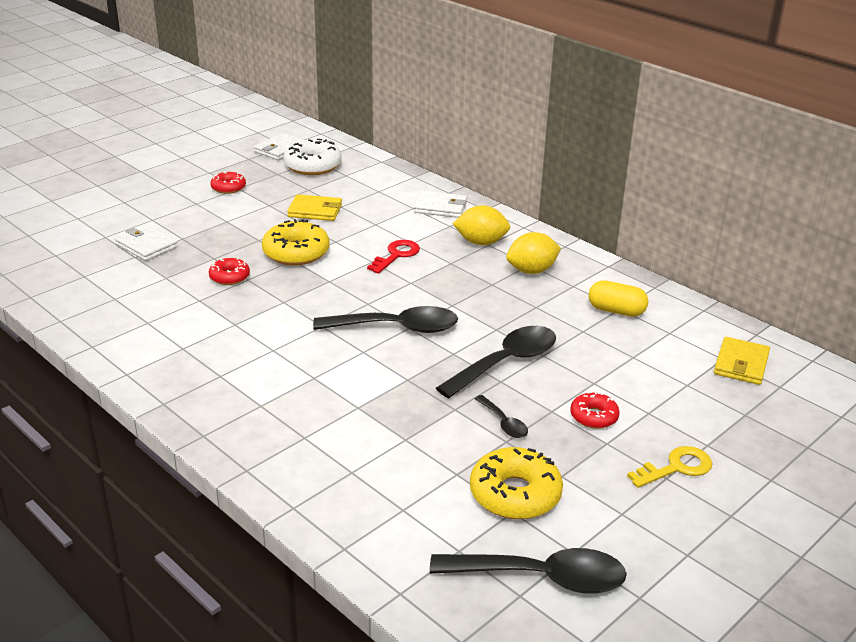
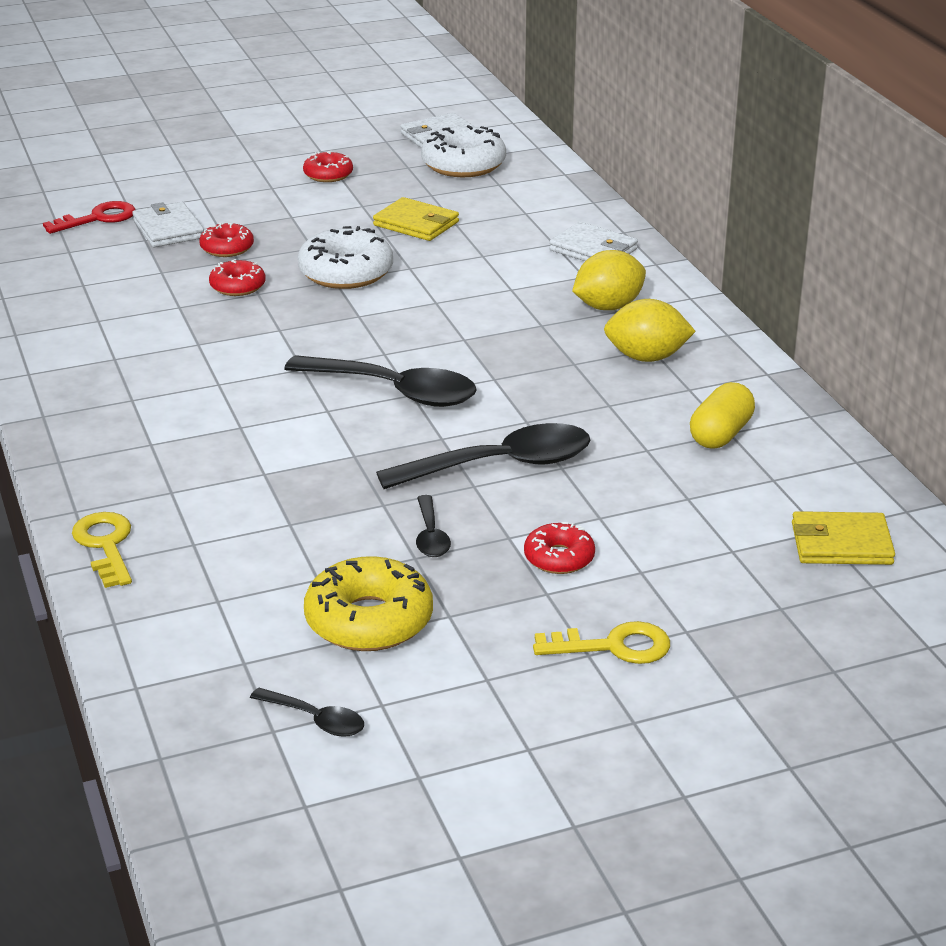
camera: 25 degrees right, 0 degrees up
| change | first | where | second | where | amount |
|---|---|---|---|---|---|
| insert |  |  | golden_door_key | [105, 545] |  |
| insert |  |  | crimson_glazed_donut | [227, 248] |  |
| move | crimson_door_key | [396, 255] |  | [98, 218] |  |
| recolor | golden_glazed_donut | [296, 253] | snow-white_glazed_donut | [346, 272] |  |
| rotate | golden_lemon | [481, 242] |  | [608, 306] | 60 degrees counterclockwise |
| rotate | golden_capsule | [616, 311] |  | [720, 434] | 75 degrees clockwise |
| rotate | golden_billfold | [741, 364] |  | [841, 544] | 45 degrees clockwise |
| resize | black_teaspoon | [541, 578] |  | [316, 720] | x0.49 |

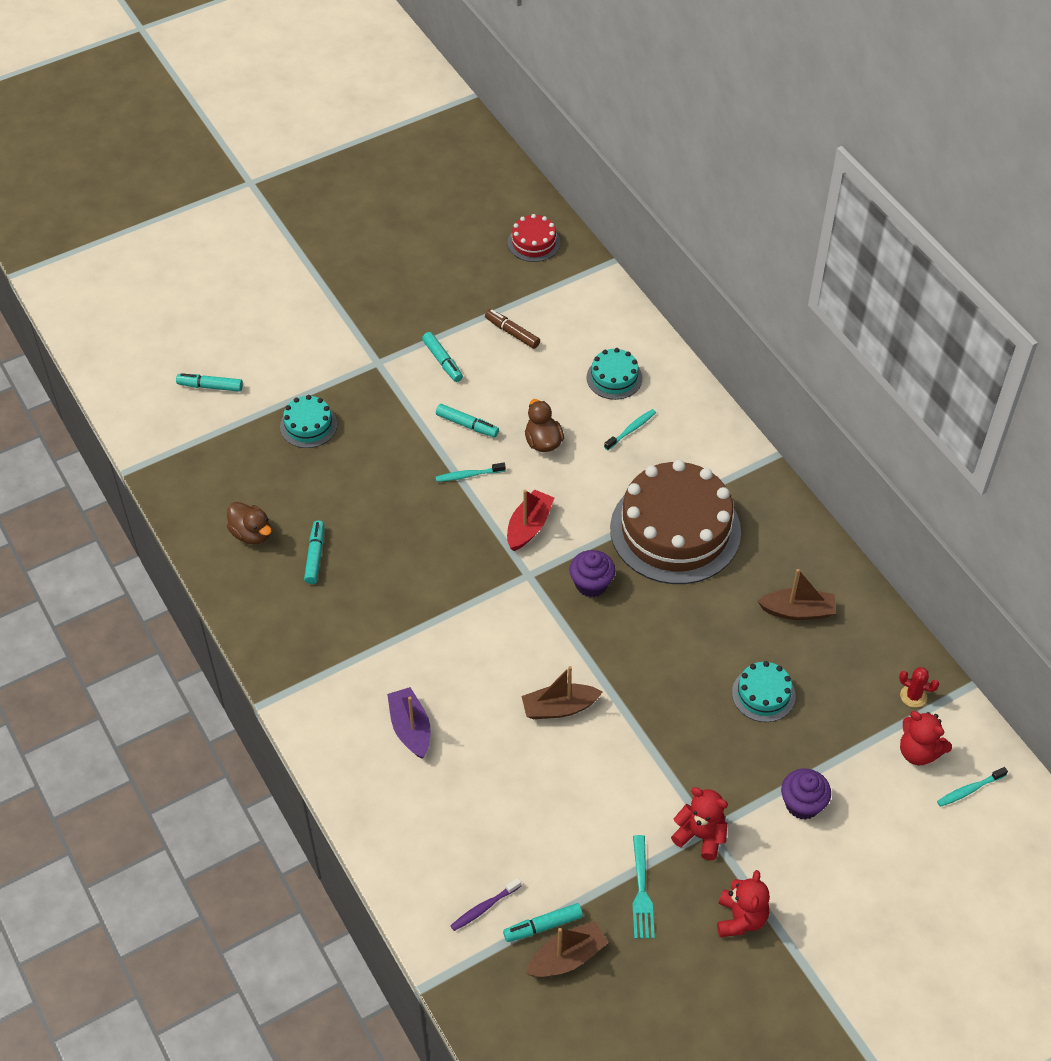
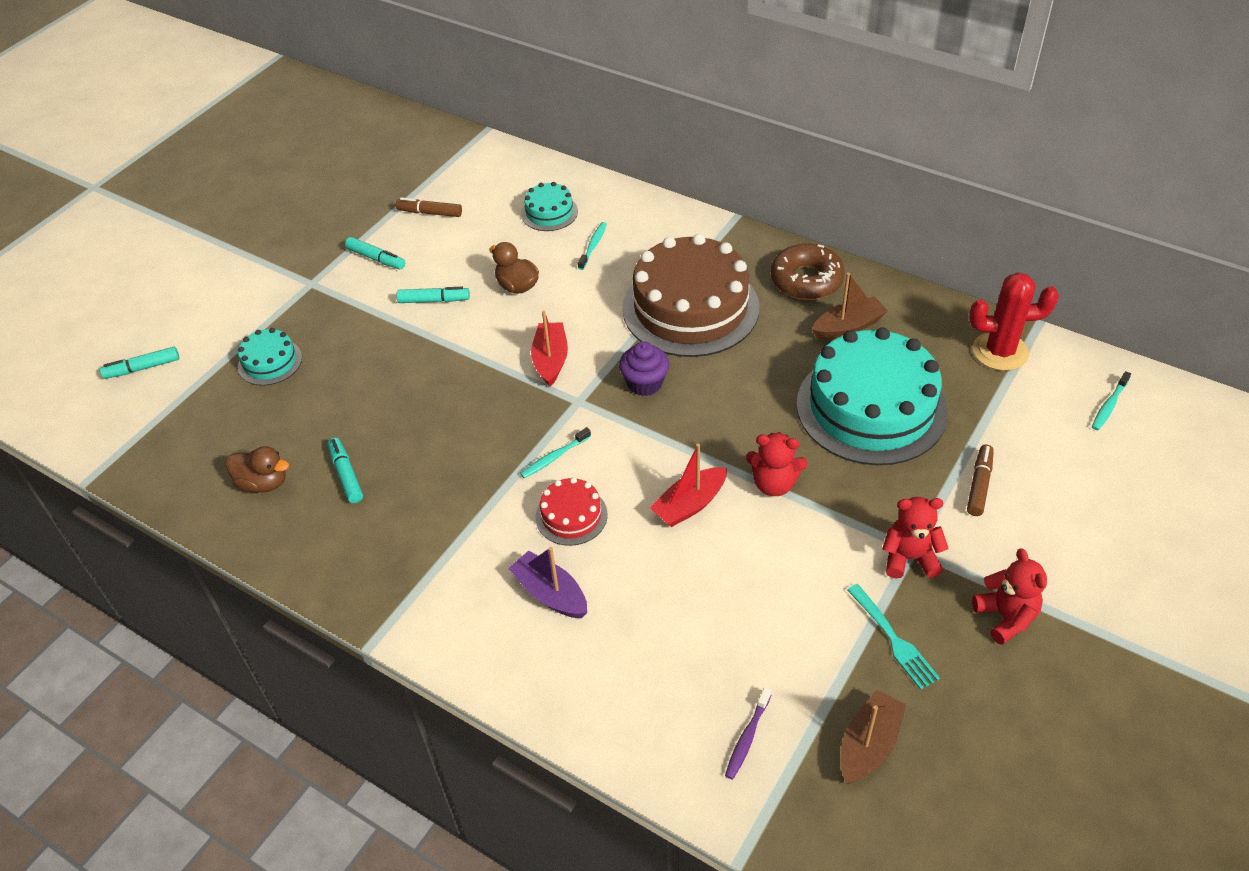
camera: 25 degrees left, 5 degrees down
| change | first | where | second | where | amount |
|---|---|---|---|---|---|
| delete | teal_felt_pen | [543, 926] |  |  |  |
| insert |  |  | russet_glazed_donut | [806, 280] |  |
| move | teal_toothbrush | [468, 475] |  | [554, 457] |  |
| move | crimson_gateau | [533, 242] |  | [571, 516] |  |
| move | crimson_teddy | [918, 752] |  | [774, 484] |  |
| replace | purple_fairy_cake | [802, 804] | russet_felt_pen | [979, 485] |  |
| recolor | russet_sailboat | [559, 708] | crimson_sailboat | [689, 505] |  |
| resize | teal_gateau | [763, 694] |  | [871, 407] | x2.20 |
| resize | crimson_cactus | [913, 696] |  | [1000, 351] | x1.97 |

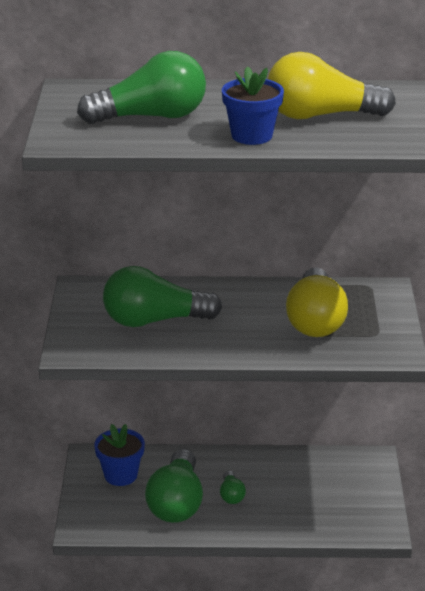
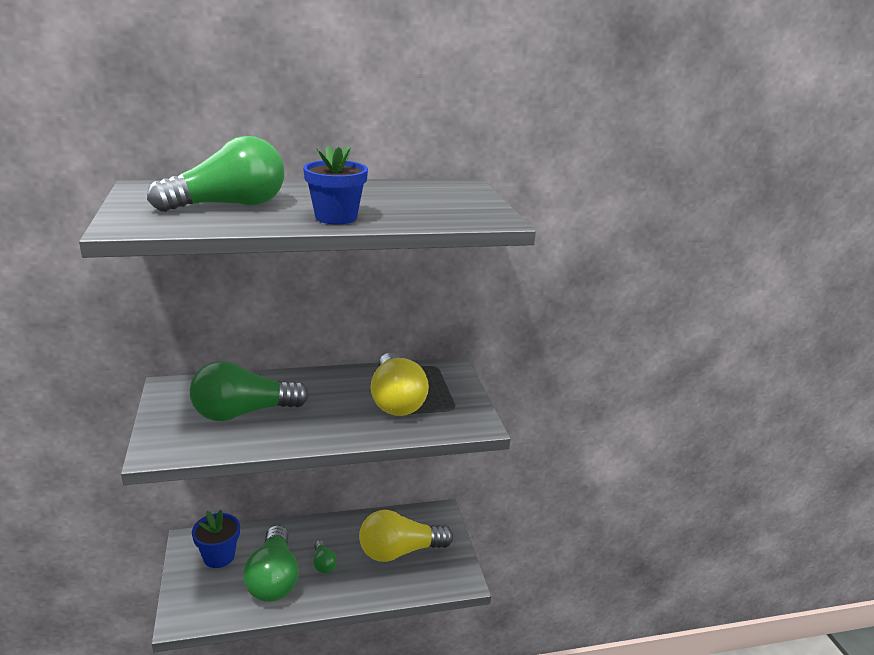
camera: 15 degrees left, 5 degrees down
| change | first | where | second | where | amount |
|---|---|---|---|---|---|
| move | golden_lightbulb | [321, 115] |  | [399, 551] |  |

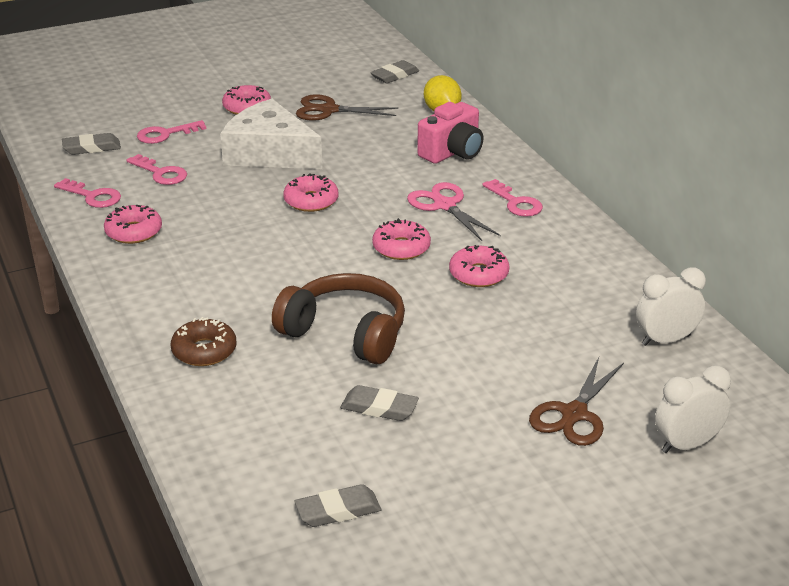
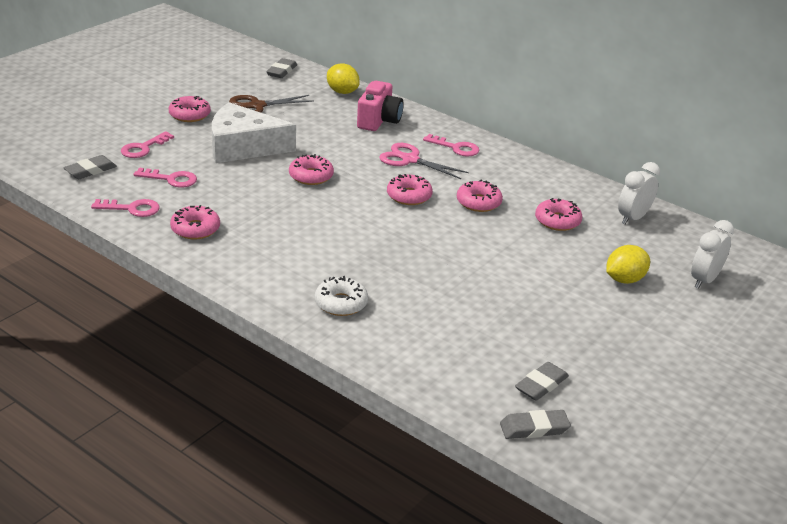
camera: 30 degrees left, 0 degrees up
| change | first | where | second | where | amount |
|---|---|---|---|---|---|
| delete | russet_headphones | [345, 333] |  |  |  |
| insert |  |  | rose-pink_glazed_donut | [557, 221] |  |
| move | ash-grey_eraser | [379, 408] |  | [534, 428] |  |
| replace | russet_pair_of_scissors | [574, 414] | golden_lemon | [624, 279] |  |
| recolor | russet_glazed_donut | [204, 351] | snow-white_glazed_donut | [341, 303] |  |

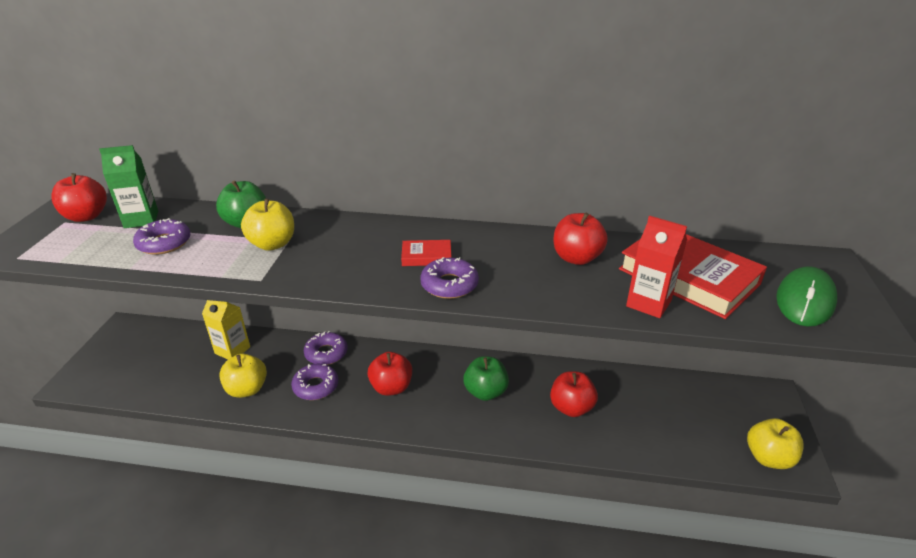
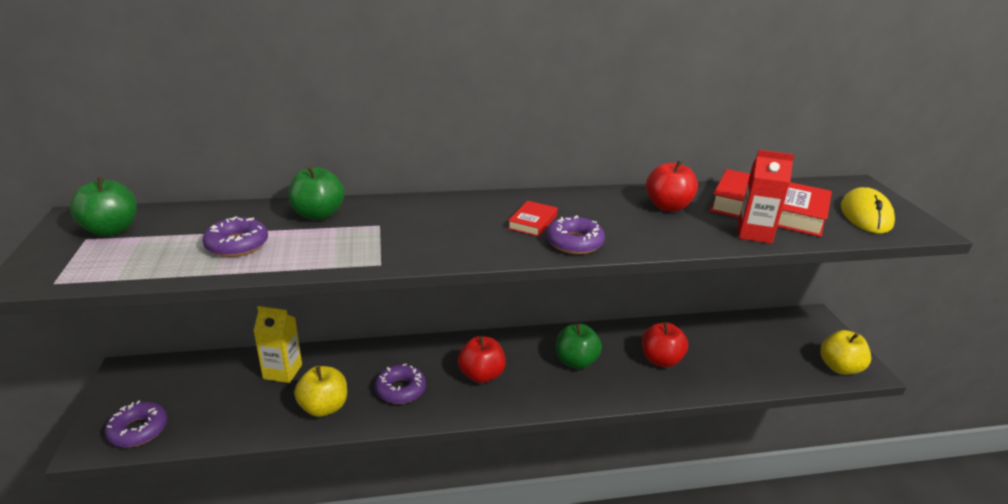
camera: 20 degrees left, 5 degrees down
| change | first | where | second | where | amount |
|---|---|---|---|---|---|
| delete | leaf-green_milk_carton | [141, 219] |  |  |  |
| delete | golden_toy_apple | [272, 244] |  |  |  |
| move | purple_glazed_donut | [326, 353] |  | [138, 430] |  |
| recolor | crimson_toy_apple | [86, 216] | leaf-green_toy_apple | [111, 230] |  |
| recolor | leaf-green_PC_mouse | [805, 300] | golden_PC_mouse | [866, 215] |  |
| rotate | crimson_hardcover | [426, 256] |  | [532, 222] | 45 degrees counterclockwise |

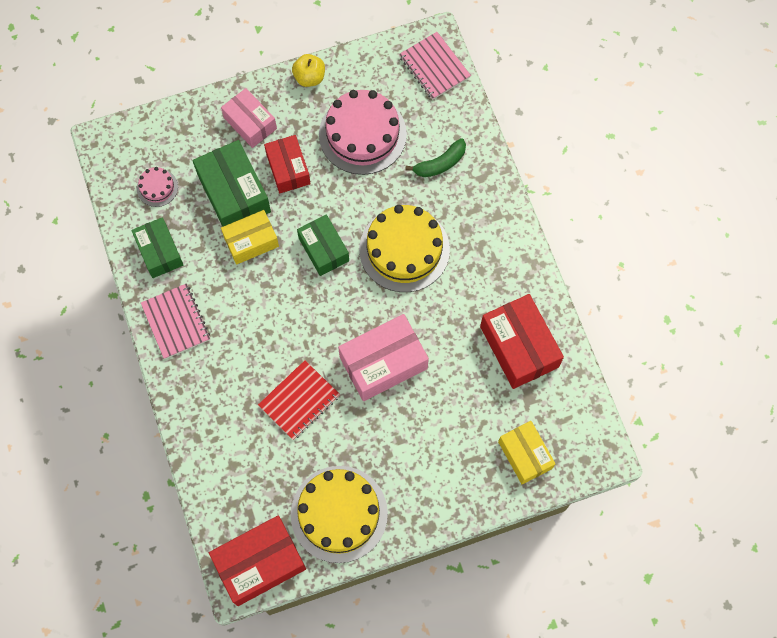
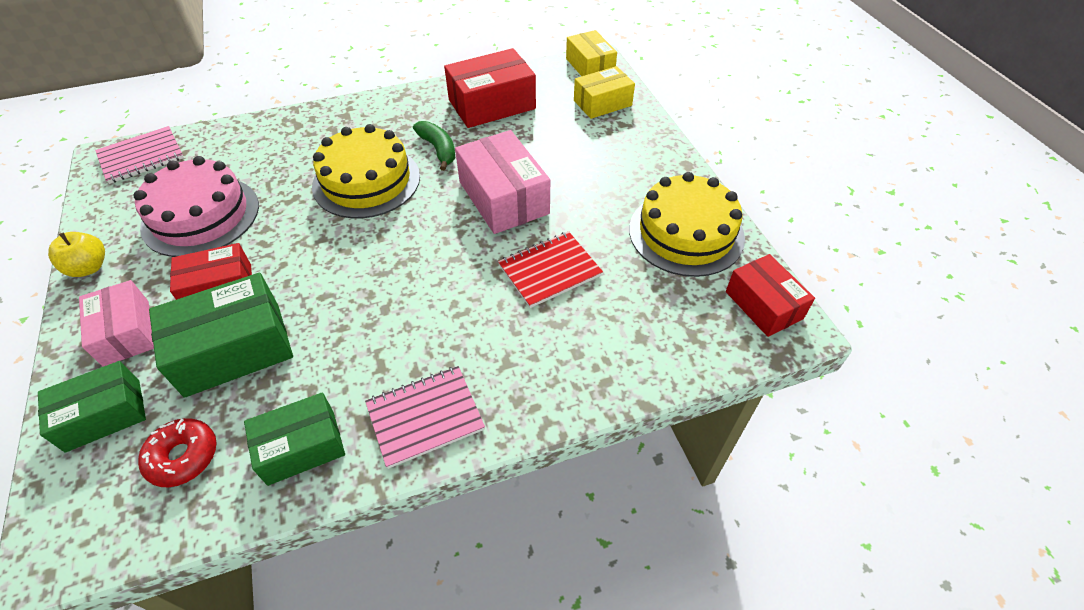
camera: 90 degrees left, 20 degrees down
| change | first | where | second | where | amount |
|---|---|---|---|---|---|
| move | golden_package | [251, 241] |  | [590, 66] |  |
| move | leaf-green_package | [323, 249] |  | [103, 415] |  |
| move | leaf-green_toy_banana | [440, 164] |  | [438, 149] |  |
| replace | rose-pink_gateau | [157, 187] | crimson_glazed_donut | [183, 457] |  |
| rotate | rose-pink_package | [250, 123] |  | [126, 332] | 75 degrees counterclockwise |
| rotate | crimson_exercise_book | [299, 401] |  | [549, 270] | 75 degrees counterclockwise |
| resize | crimson_package | [260, 563] |  | [763, 305] | x0.66 |

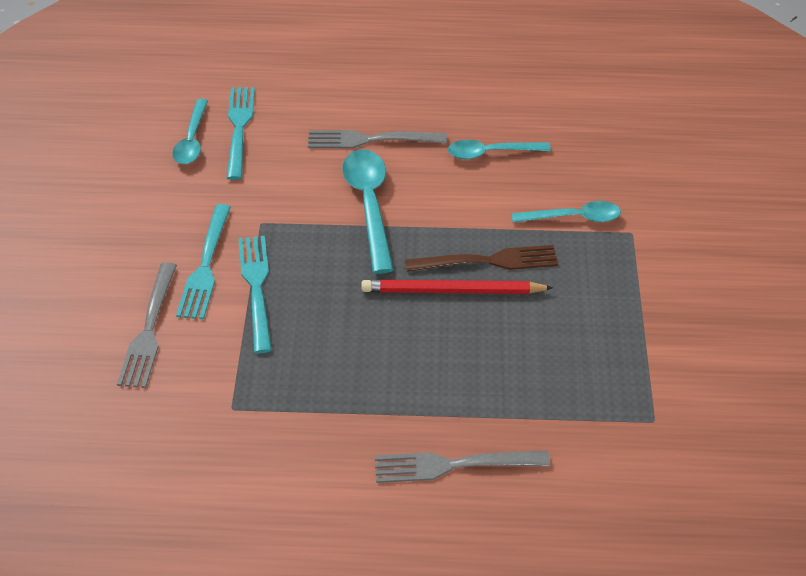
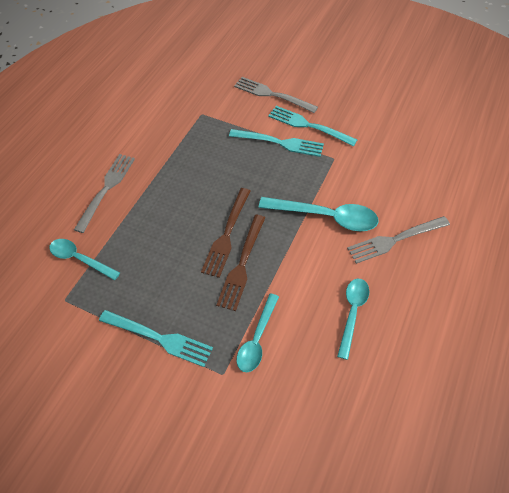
camera: 115 degrees right, 10 degrees up
| change | first | where | second | where | amount |
|---|---|---|---|---|---|
| move | teal_teaspoon | [192, 140] |  | [80, 259] |  |
| move | teal_table_fork | [239, 128] |  | [159, 338] |  |
| replace | crimson_wooden_pencil | [452, 291] | russet_table_fork | [227, 234] |  |
| rotate | ash-grey_table_fork | [371, 140] |  | [395, 240] | 135 degrees counterclockwise |

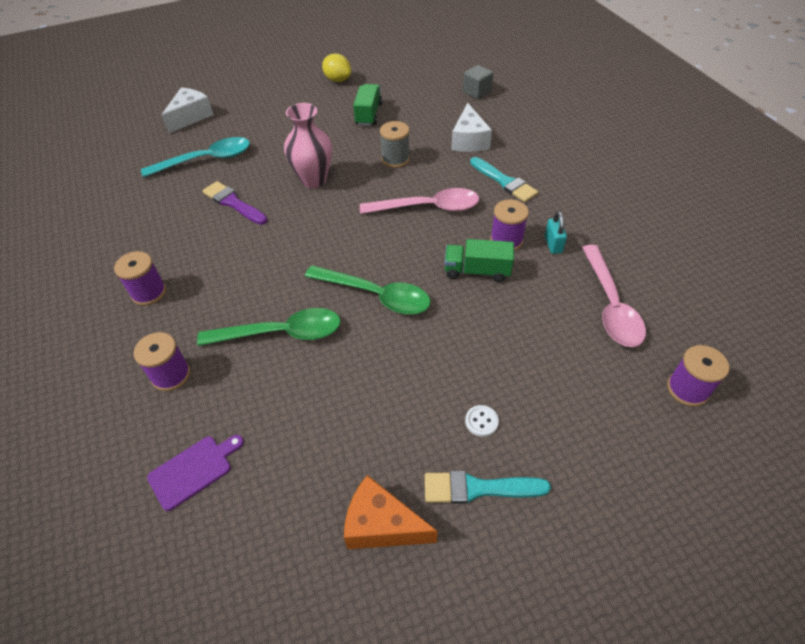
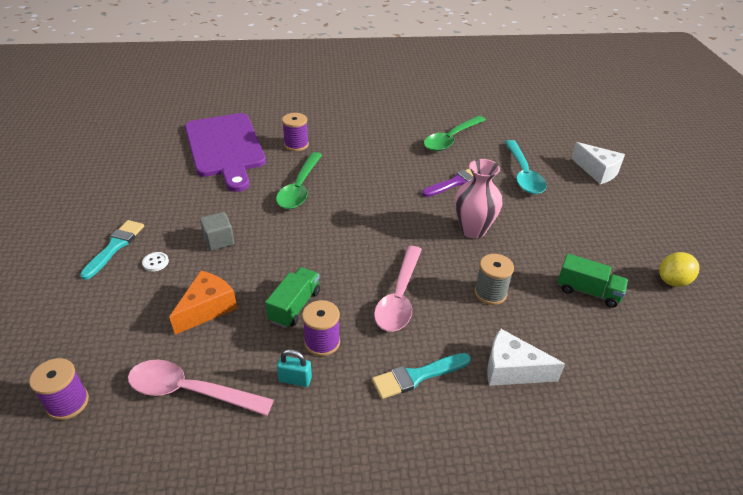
camera: 105 degrees right, 10 degrees down
| change | first | where | second | where | amount |
|---|---|---|---|---|---|
| delete | purple_spool | [149, 292] |  |  |  |
| move | leaf-green_teaspoon | [376, 295] |  | [451, 139] |  |
| move | orange_cheese_wedge | [382, 525] |  | [207, 308] |  |
| move | ash-grey_cube | [477, 92] |  | [219, 241] |  |
| resize | purple_chopping_board | [193, 470] |  | [225, 148] | x2.43 |

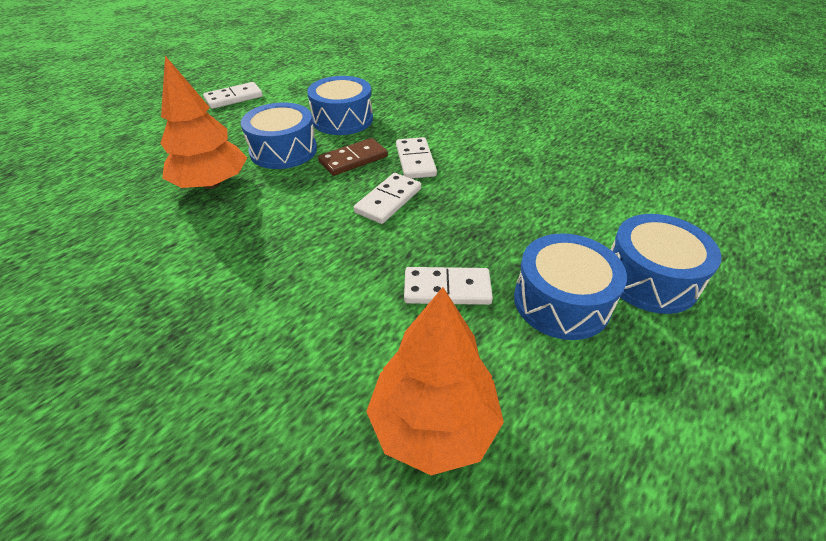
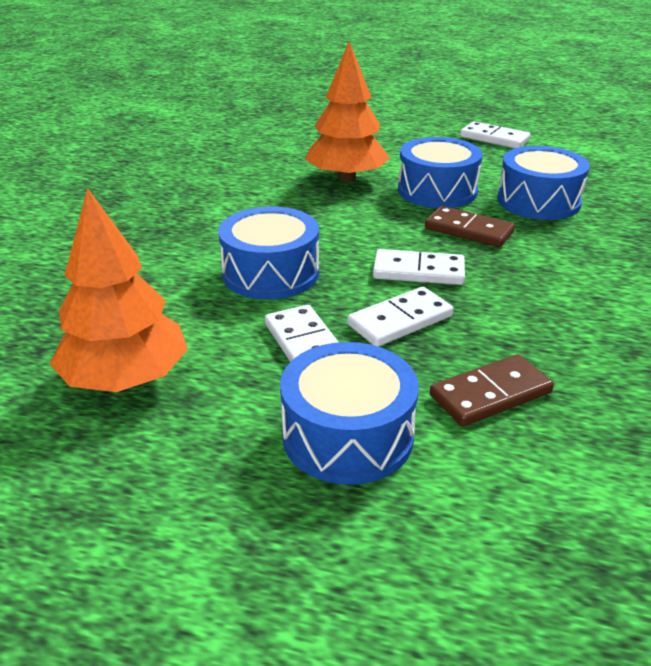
camera: 65 degrees right, 10 degrees down
| change | first | where | second | where | amount |
|---|---|---|---|---|---|
| insert |  |  | russet_domino | [490, 394] |  |
| move | snow-white_domino | [415, 160] |  | [400, 320] |  |
| move | royal_blue_snare_drum | [650, 278] |  | [271, 273] |  |

